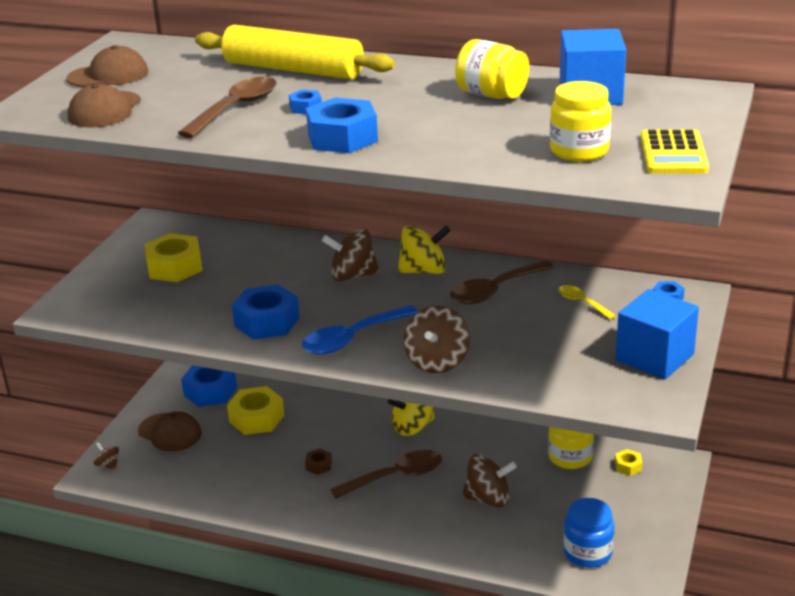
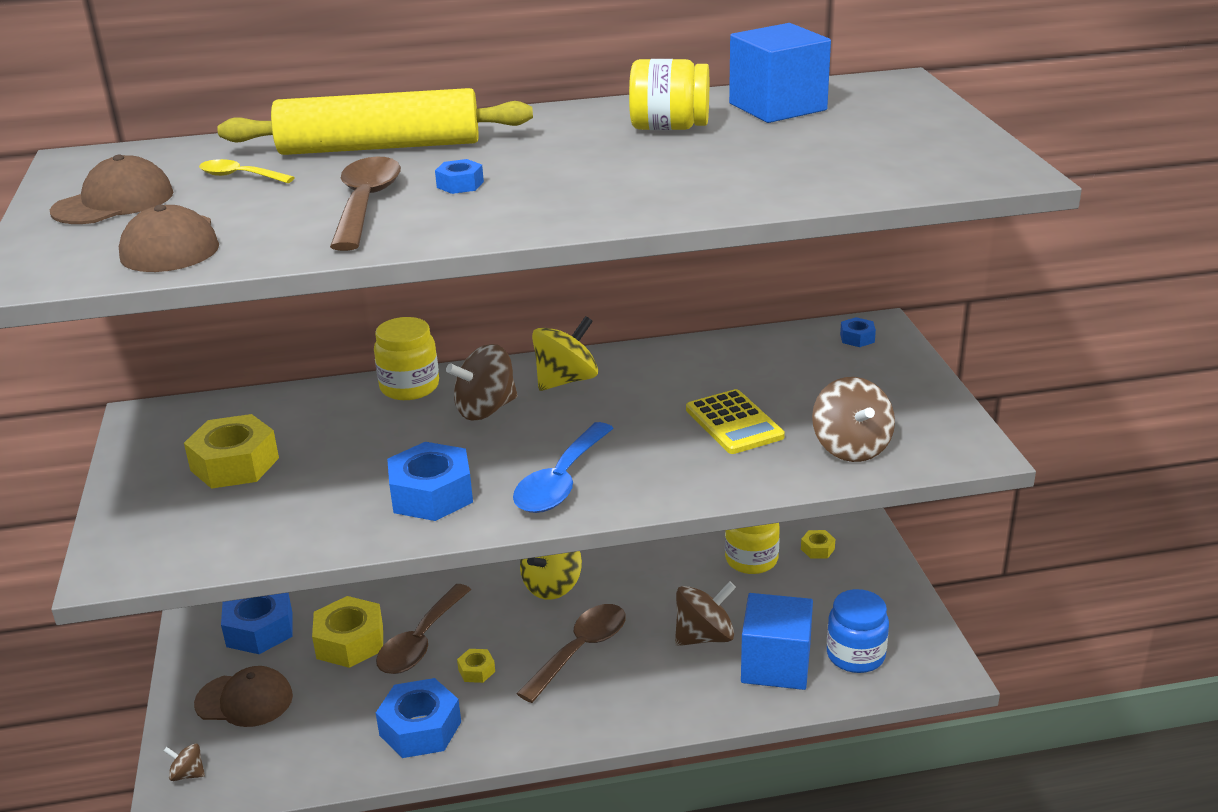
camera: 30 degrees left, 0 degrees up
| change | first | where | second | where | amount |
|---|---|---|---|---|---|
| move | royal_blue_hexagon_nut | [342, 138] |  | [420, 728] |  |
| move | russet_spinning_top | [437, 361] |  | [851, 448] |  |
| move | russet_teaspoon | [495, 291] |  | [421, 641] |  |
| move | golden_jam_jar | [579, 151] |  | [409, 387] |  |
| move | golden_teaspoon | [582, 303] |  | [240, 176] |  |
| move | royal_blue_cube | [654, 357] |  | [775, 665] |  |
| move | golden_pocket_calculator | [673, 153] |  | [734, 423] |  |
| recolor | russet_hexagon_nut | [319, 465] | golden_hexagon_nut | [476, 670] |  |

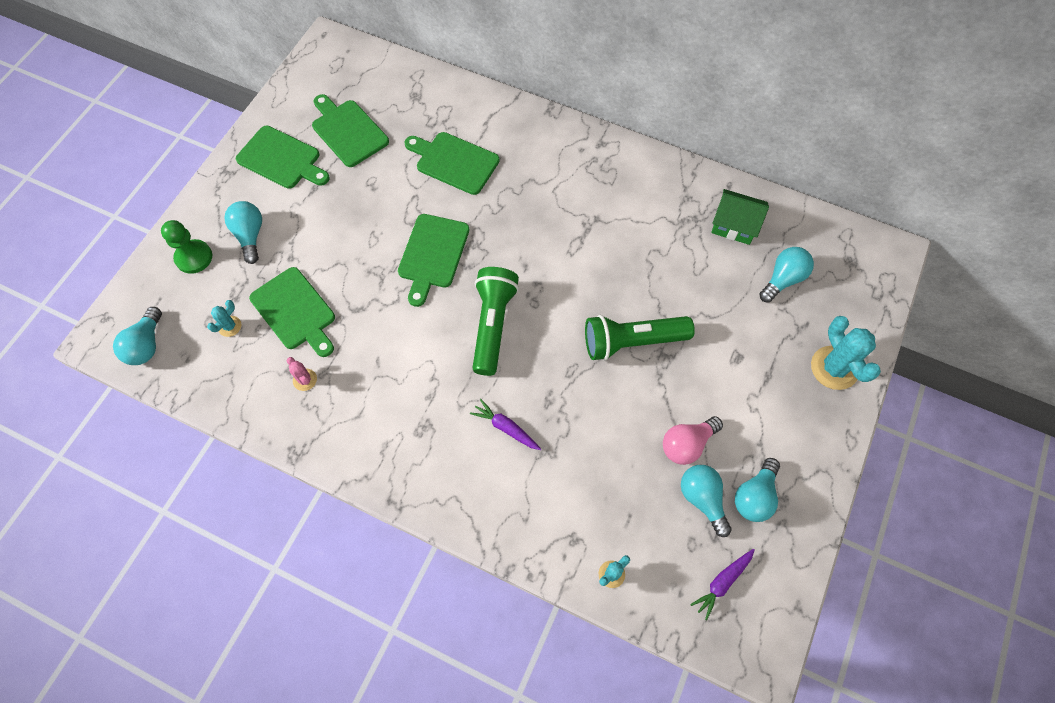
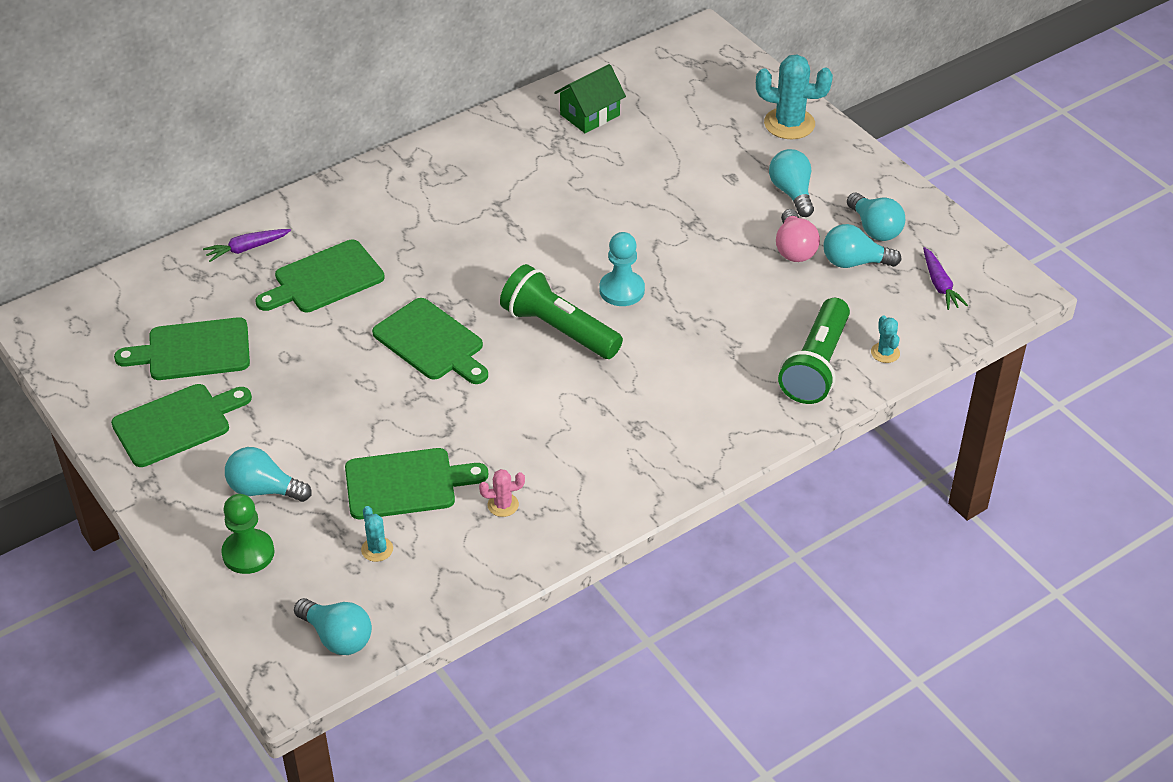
camera: 60 degrees left, 20 degrees down
| change | first | where | second | where | amount |
|---|---|---|---|---|---|
| insert |  |  | teal_chess_pawn | [622, 290] |  |
| move | purple_toy_carrot | [506, 428] |  | [246, 249] |  |
| move | leaf-green_flashlight | [632, 342] |  | [816, 366] |  |
| move | teal_lightbulb | [783, 279] |  | [792, 193] |  |

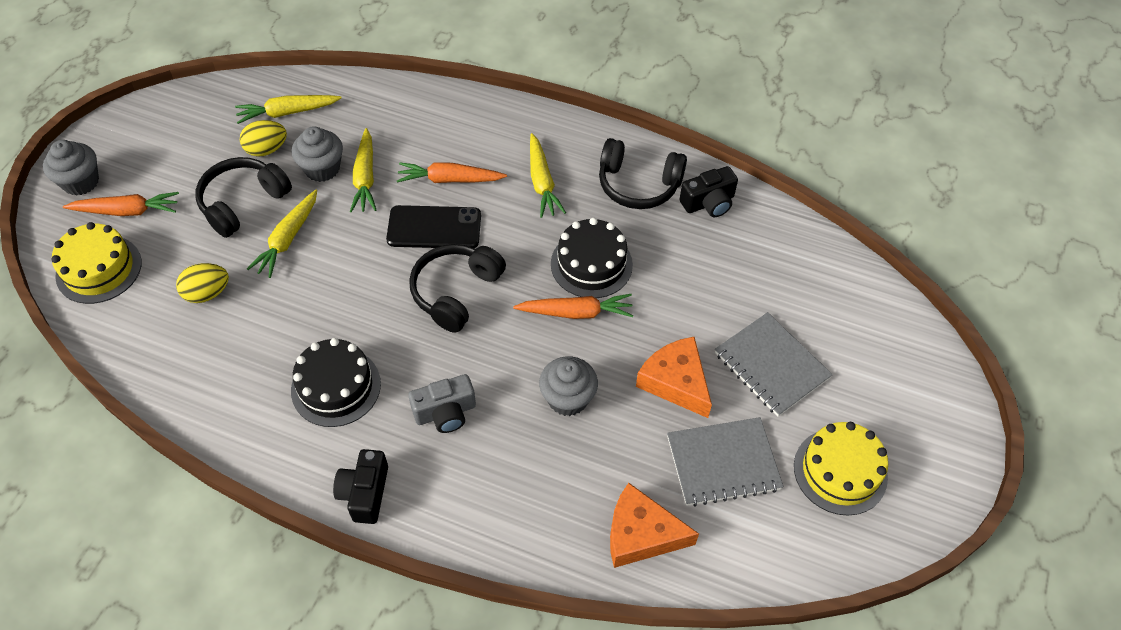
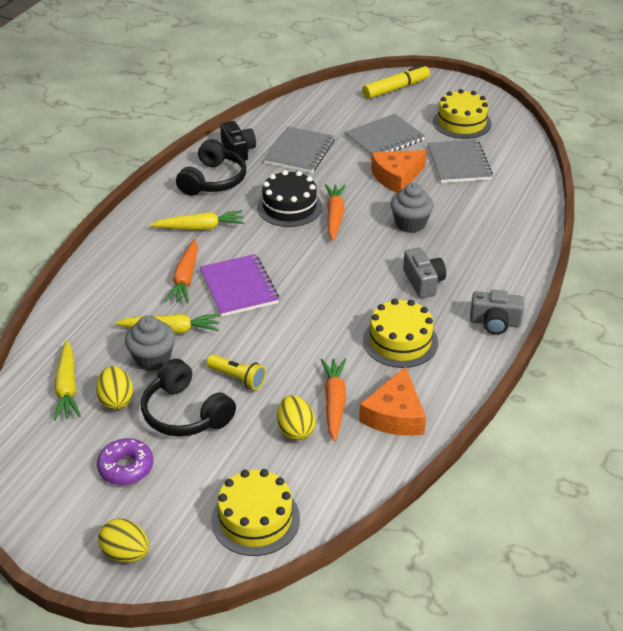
camera: 85 degrees left, 15 degrees down
| change | first | where | second | where | amount |
|---|---|---|---|---|---|
| delete | black_headphones | [455, 292] |  |  |  |
| insert |  |  | purple_glazed_donut | [126, 467] |  |
| insert |  |  | ash-grey_exercise_book | [299, 152] |  |
| insert |  |  | golden_felt_pen | [396, 88] |  |
| move | orange_toy_carrot | [127, 211] |  | [334, 402] |  |
| move | orange_cheese_wedge | [641, 534] |  | [395, 415] |  |
| replace | ash-grey_fairy_cake | [81, 182] | golden_egg_shape | [126, 553] |  |
| replace | golden_toy_carrot | [287, 239] | golden_flashlight | [237, 378] |  |
| replace | black_phone | [434, 227] | purple_exercise_book | [239, 287] |  |
| recolor | black_gateau | [336, 387] | golden_gateau | [400, 341] |  |
| recolor | black_camera | [365, 493] | ash-grey_camera | [495, 323] |  |

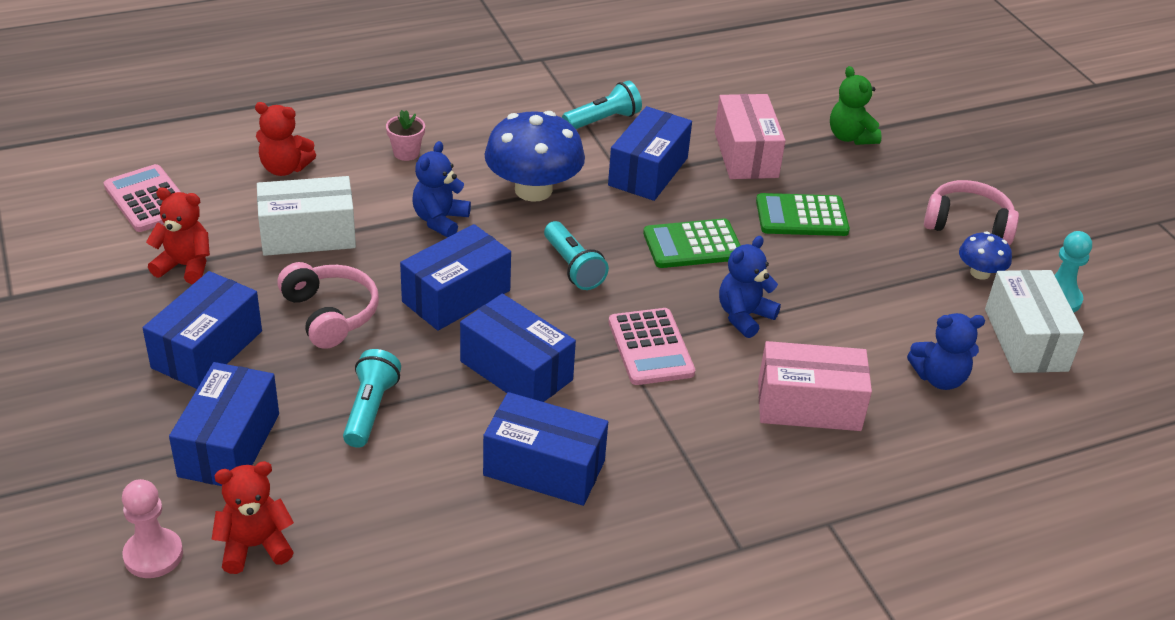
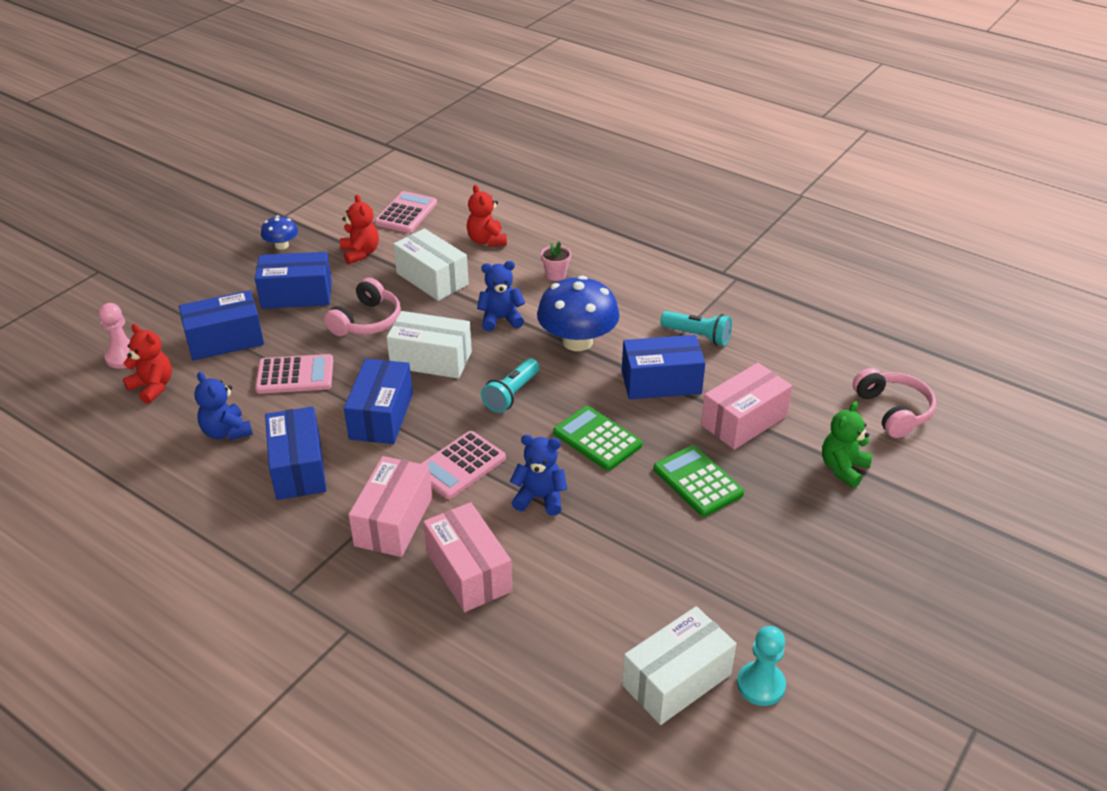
camera: 60 degrees right, 0 degrees up
| change | first | where | second | where | amount |
|---|---|---|---|---|---|
| insert |  |  | rose-pink_package | [394, 521] |  |
| move | royal_blue_teddy | [939, 378] |  | [226, 432] |  |
| move | rose-pink_headphones | [968, 224] |  | [893, 411] |  |
| move | royal_blue_mushroom | [980, 273] |  | [281, 245] |  |
| replace | teal_flashlight | [370, 410] | rose-pink_pocket_calculator | [295, 375] |  |
| recolor | royal_blue_package | [456, 296] | snow-white_package | [431, 359] |  |

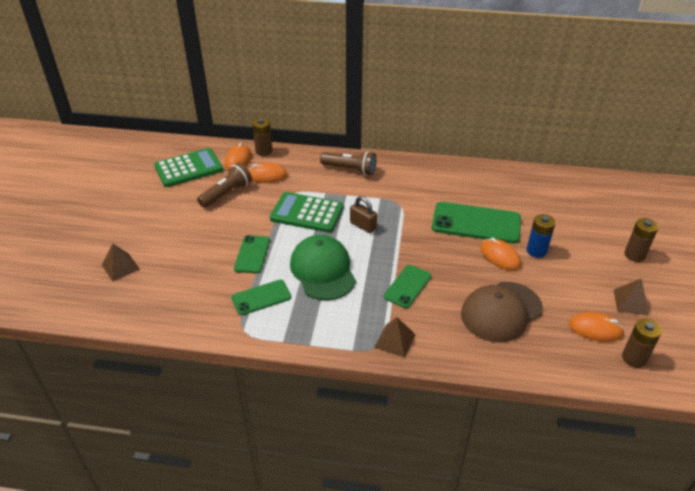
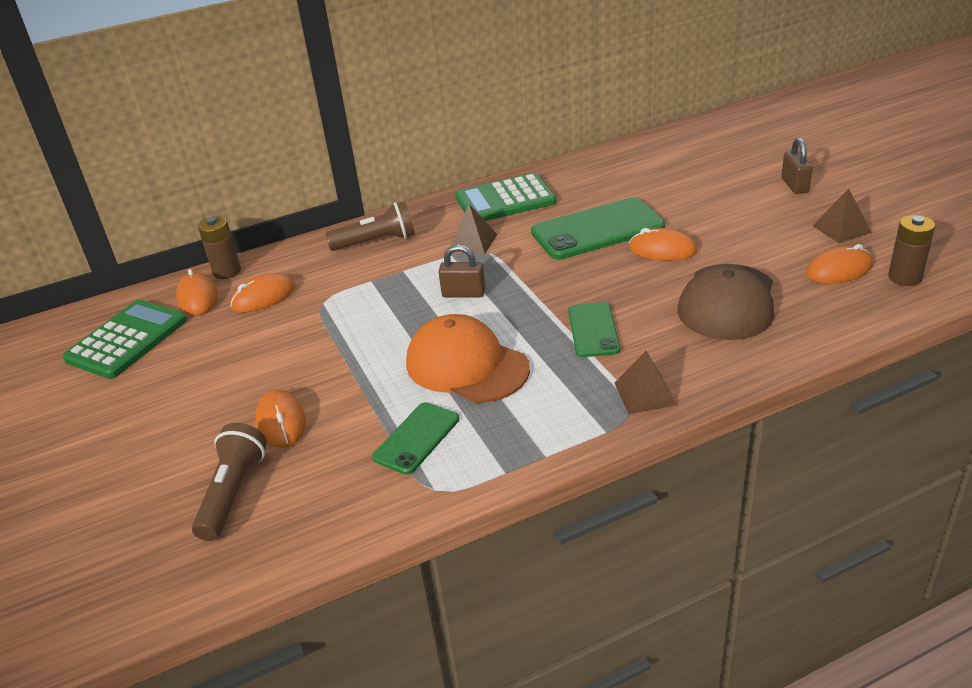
camera: 30 degrees left, 5 degrees down
| change | first | where | second | where | amount |
|---|---|---|---|---|---|
| delete | leaf-green_phone | [252, 254] |  |  |  |
| delete | royal_blue_AA_battery | [536, 251] |  |  |  |
| insert |  |  | orange_PC_mouse | [281, 422] |  |
| move | russet_pyramid_shape | [120, 267] |  | [473, 242] |  |
| move | russet_flashlight | [227, 193] |  | [233, 492] |  |
| move | leaf-green_pocket_calculator | [307, 213] |  | [505, 200] |  |
| replace | russet_AA_battery | [634, 255] | russet_lock | [794, 185] |  |
| recolor | leaf-green_baseball_cap | [323, 270] | orange_baseball_cap | [466, 365] |  |

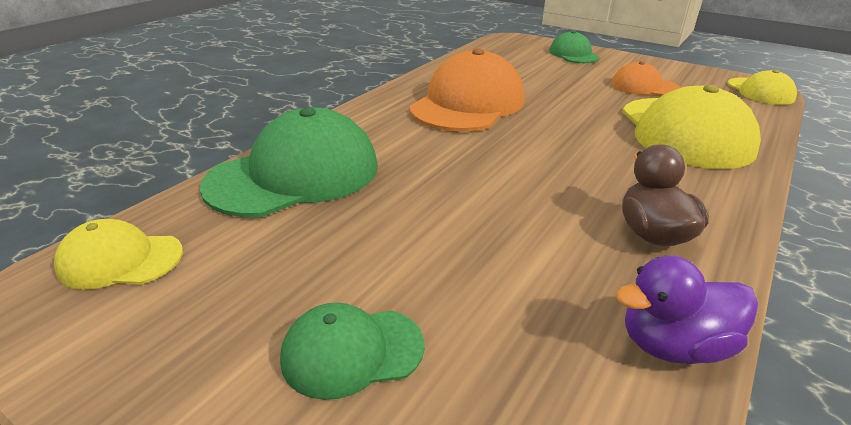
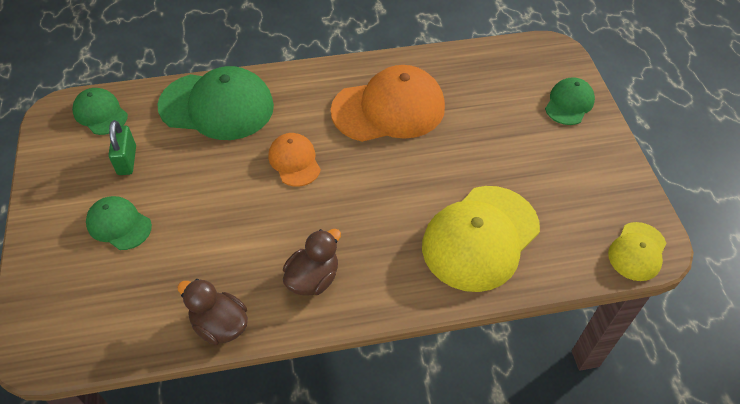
camera: 45 degrees right, 20 degrees up
| change | first | where | second | where | amount |
|---|---|---|---|---|---|
| insert |  |  | leaf-green_lock | [127, 160] |  |
| move | orange_baseball_cap | [644, 86] |  | [294, 161] |  |
| recolor | golden_baseball_cap | [120, 260] | leaf-green_baseball_cap | [100, 113] |  |
| recolor | purple_toy_duck | [673, 345] | russet_toy_duck | [220, 325] |  |

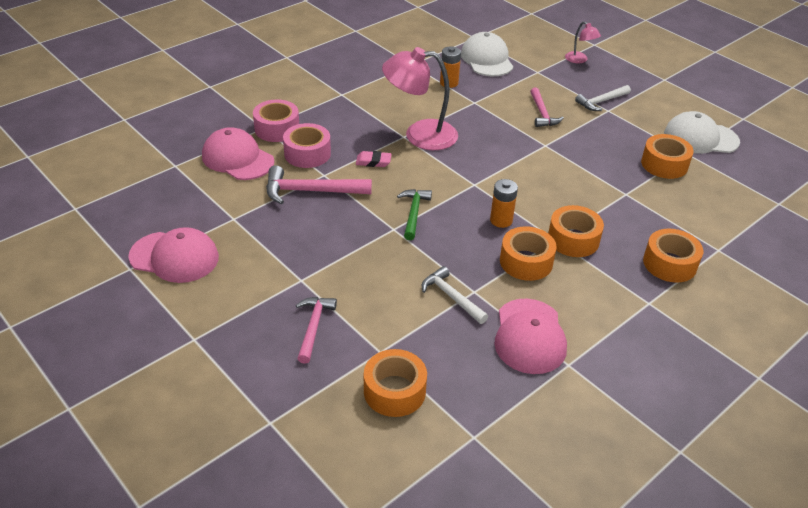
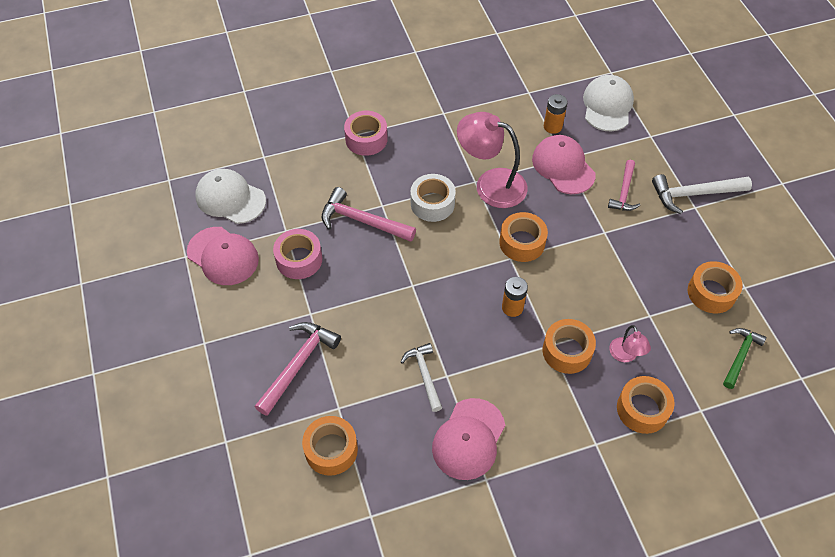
camera: 25 degrees right, 15 degrees up
| change | first | where | second | where | amount |
|---|---|---|---|---|---|
| move | rose-pink_baseball_cap | [237, 159] |  | [563, 166] |  |
| move | rose-pink_roll_of_tape | [307, 154] |  | [299, 259] |  |
| move | leaf-green_hammer | [413, 213] |  | [740, 356] |  |
| move | orange_roll_of_tape | [526, 262] |  | [522, 242] |  |
| move | rose-pink_desk_lamp | [579, 60] |  | [625, 355] |  |
| move | snow-white_baseball_cap | [700, 138] |  | [230, 198] |  |
| replace | rose-pink_eraser | [373, 162] | snow-white_roll_of_tape | [432, 203] |  |
| resize | rose-pink_hammer | [313, 327] |  | [298, 365] | x1.52 |
| resize | snow-white_hammer | [601, 102] |  | [695, 194] | x1.52 |

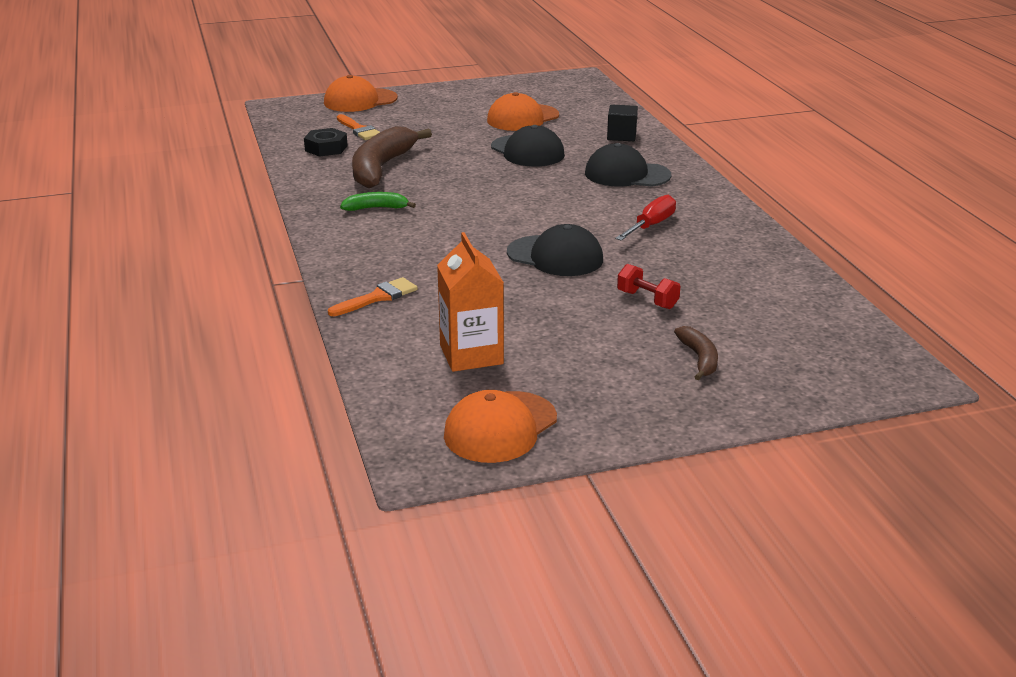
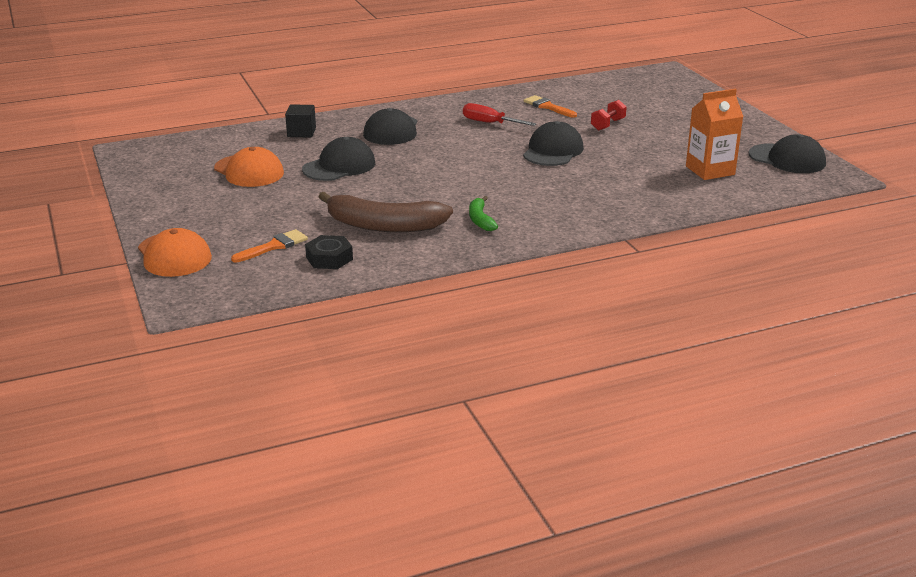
camera: 95 degrees left, 0 degrees up
| change | first | where | second | where | amount |
|---|---|---|---|---|---|
| delete | russet_toy_banana | [699, 359] |  |  |  |
| move | orange_paint_brush | [378, 297] |  | [547, 107] |  |
| recolor | orange_baseball_cap | [500, 427] | black_baseball_cap | [787, 159] |  |

